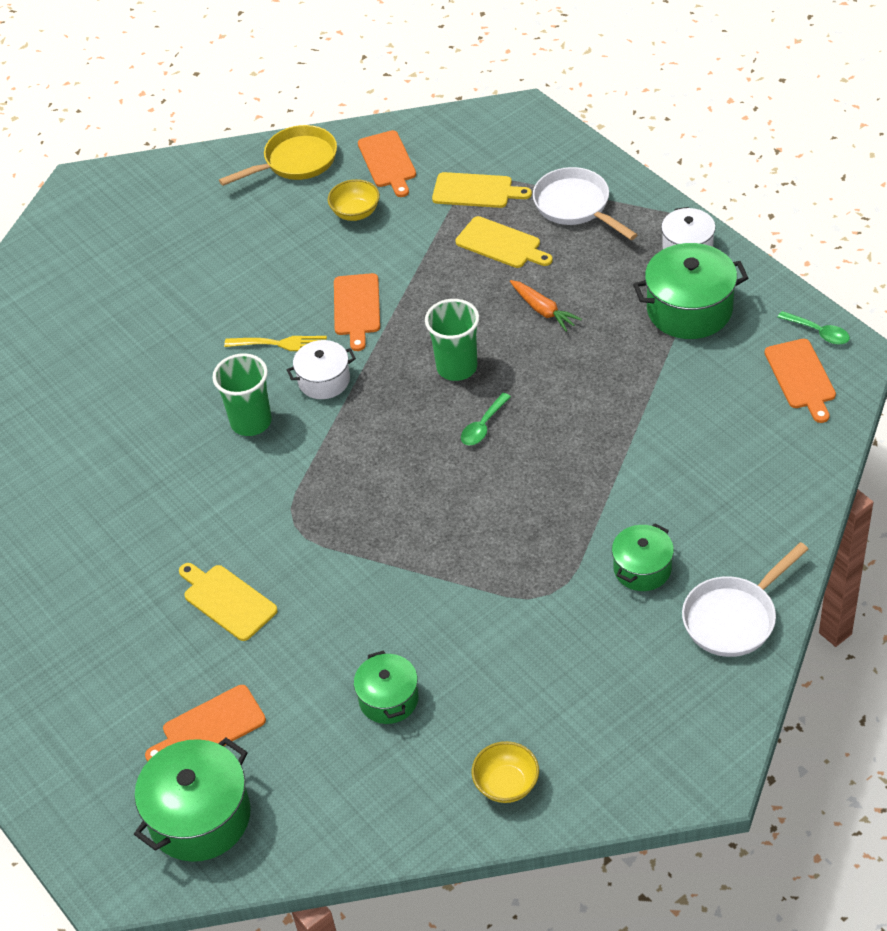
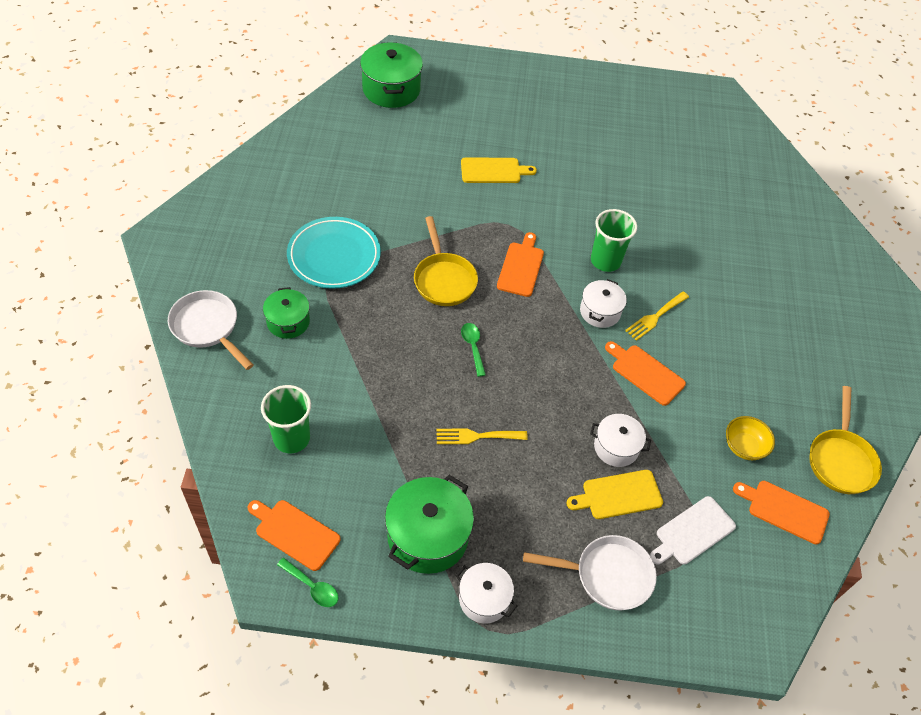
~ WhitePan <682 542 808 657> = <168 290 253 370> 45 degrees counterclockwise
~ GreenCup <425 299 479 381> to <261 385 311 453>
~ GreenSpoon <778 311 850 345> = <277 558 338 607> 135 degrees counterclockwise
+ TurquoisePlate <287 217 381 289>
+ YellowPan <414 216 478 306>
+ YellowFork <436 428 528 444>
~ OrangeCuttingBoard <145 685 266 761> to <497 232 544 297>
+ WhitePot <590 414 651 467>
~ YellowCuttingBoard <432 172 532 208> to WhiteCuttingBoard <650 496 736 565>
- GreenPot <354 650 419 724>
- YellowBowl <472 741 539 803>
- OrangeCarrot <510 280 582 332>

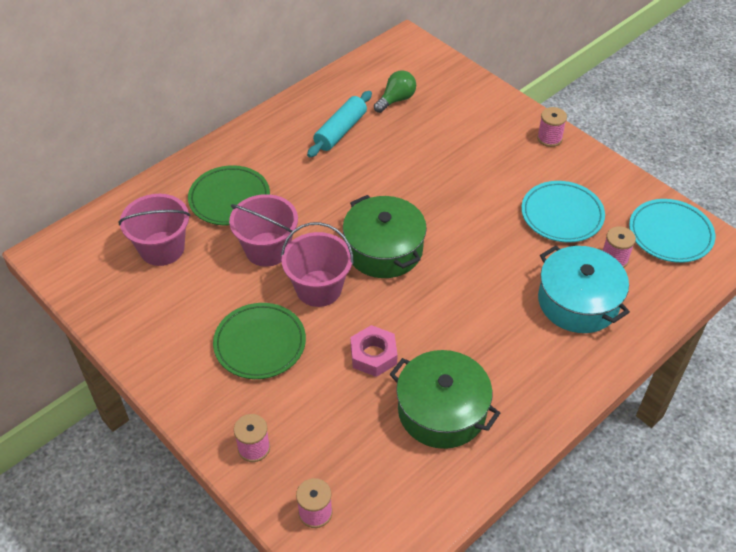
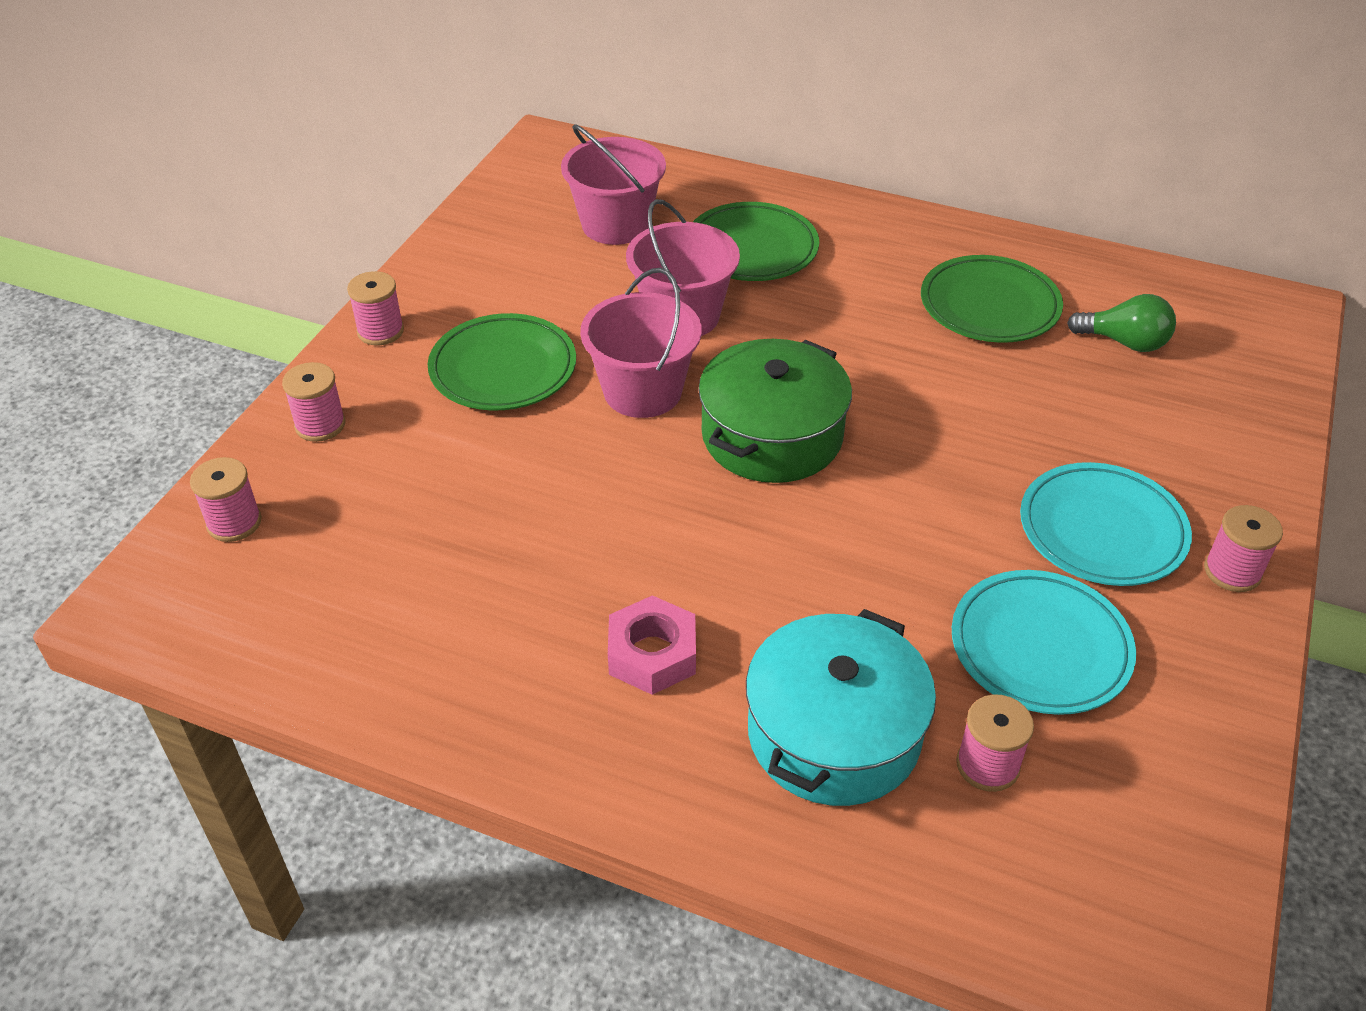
+ PinkSpool <347 271 404 345>
~ PinkNut <350 325 397 377> to <608 595 696 695>
~ TurquoiseRollingPin <307 91 372 157> to GreenPlate <921 255 1063 343>
~ TurquoisePlate <629 199 715 263> to <1020 462 1192 586>
- GreenPot <390 350 500 449>

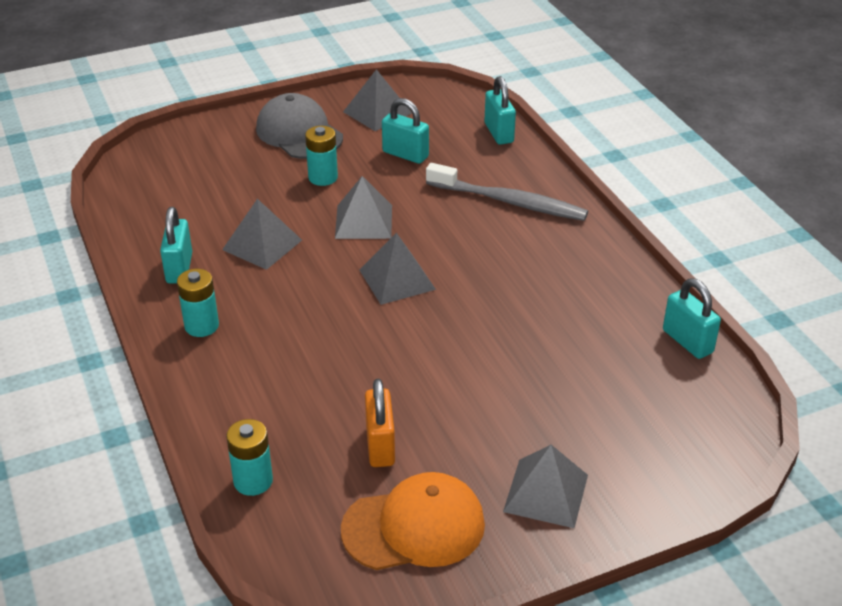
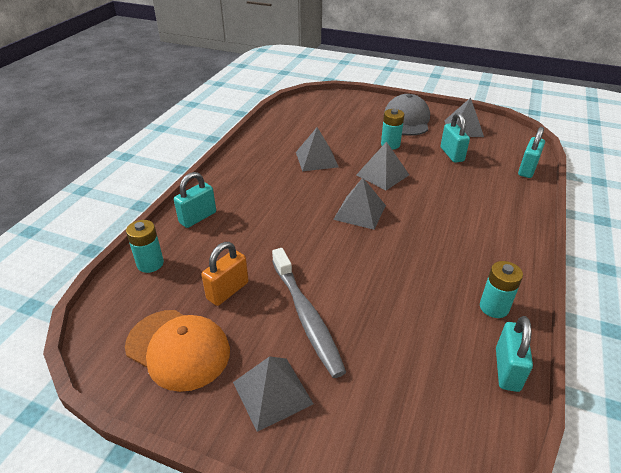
~ TurquoisePadlock <160 207 192 284> to <174 172 216 228>
~ GreyToothbrush <426 163 588 221> to <272 248 346 378>
~ TurquoiseBattery <177 269 219 337> to <480 261 523 318>

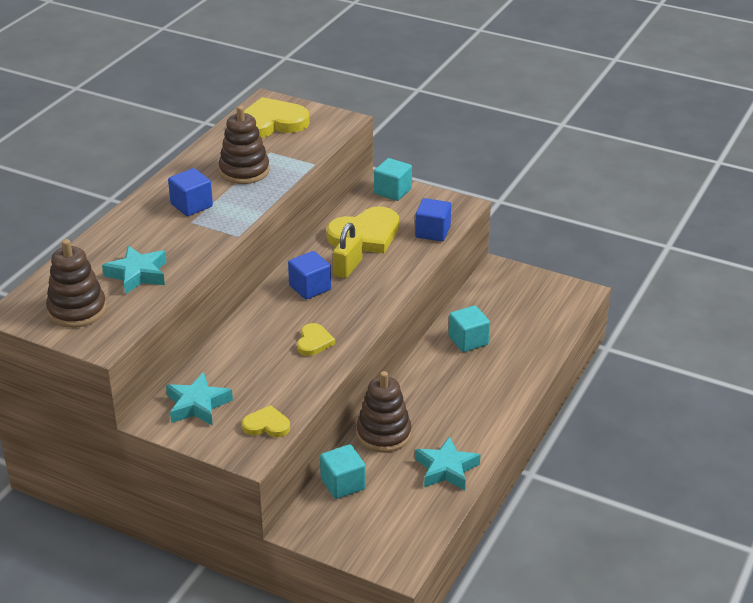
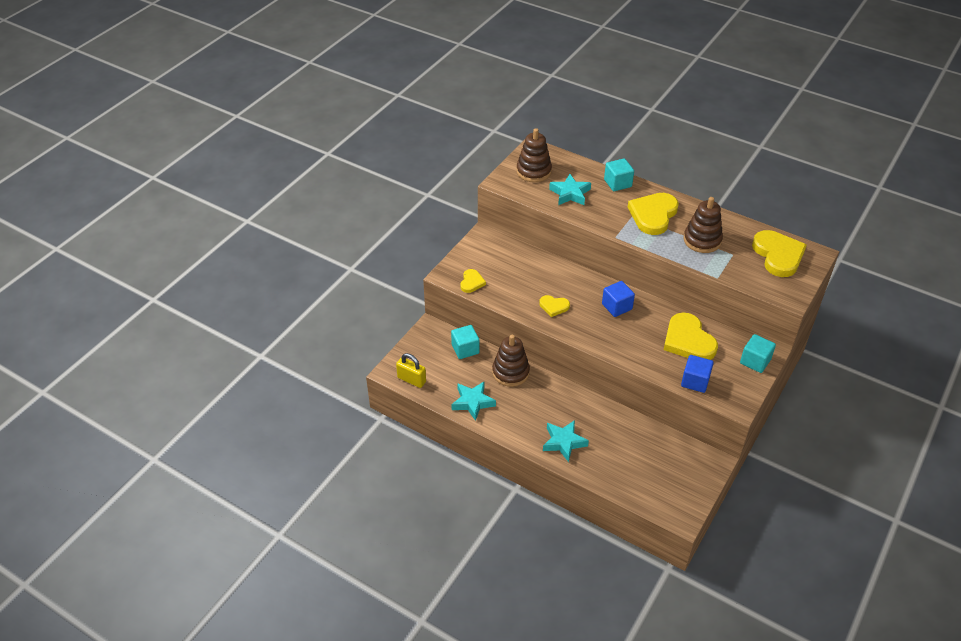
~ YellowPadlock <333 223 363 278> to <396 353 426 388>
~ TurquoiseStar <166 372 233 426> to <543 420 589 462>
~ TurquoiseCube <449 305 490 352> to <604 158 634 191>
~ BlueCube <168 168 213 216> to YellowHeart <628 193 679 235>

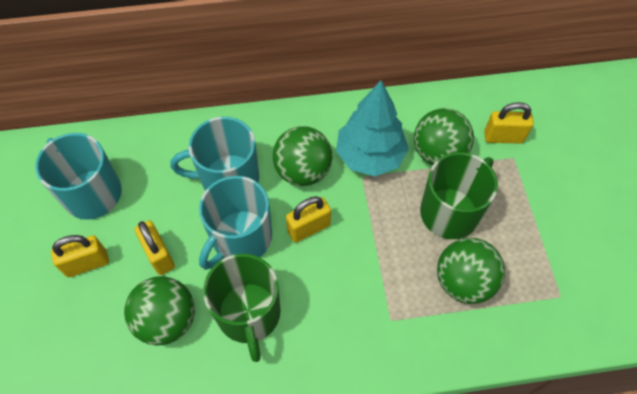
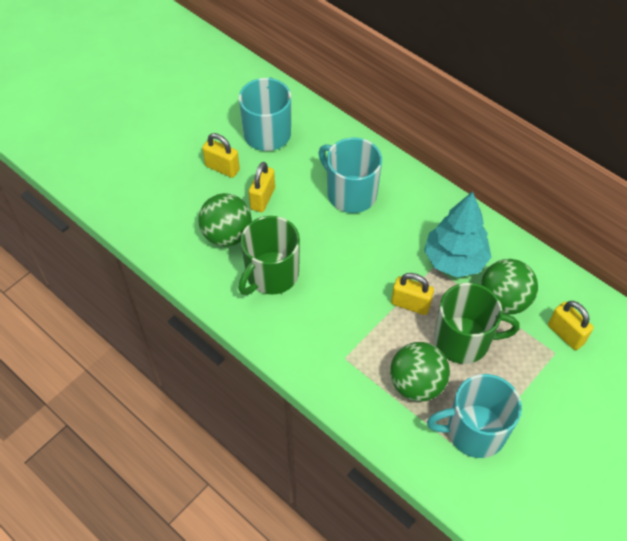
~ YellowPadlock <286 196 331 243> to <391 273 434 315>
~ TurquoiseMug <199 176 272 270> to <427 374 522 458>
- GreenBall <272 126 332 186>

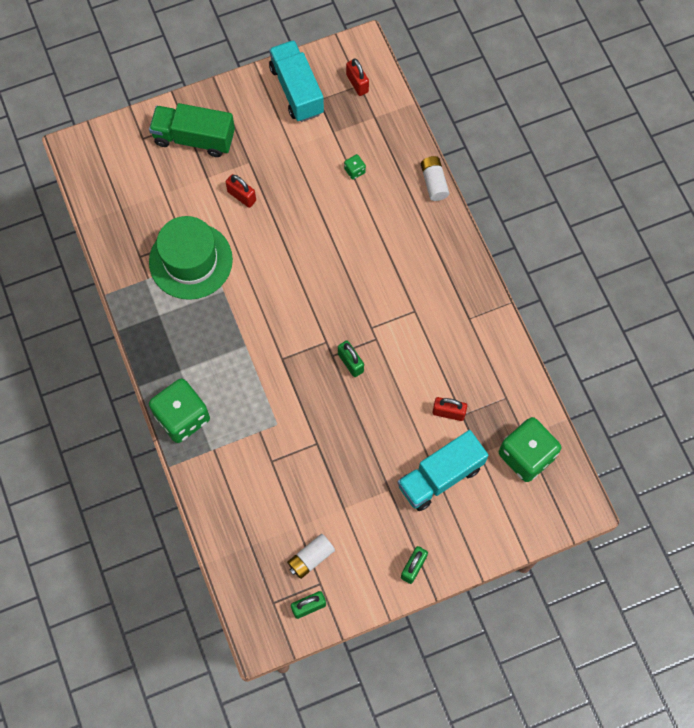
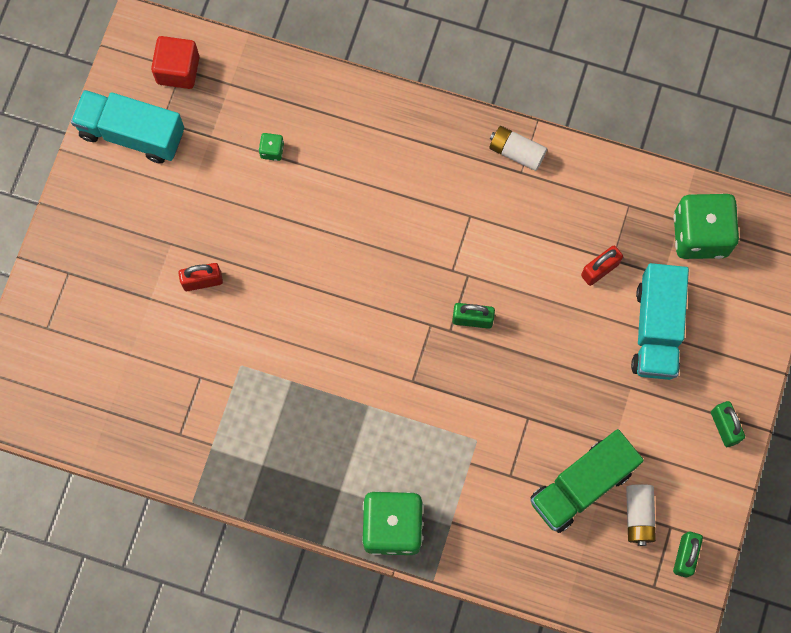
~ RedPadlock <346 58 369 96> to RedCube <151 36 200 89>
~ WhiteBattery <421 156 449 201> to <489 126 547 171>
~ GreenTruck <149 103 235 157> to <530 429 644 533>
- GreenHat <149 216 233 300>

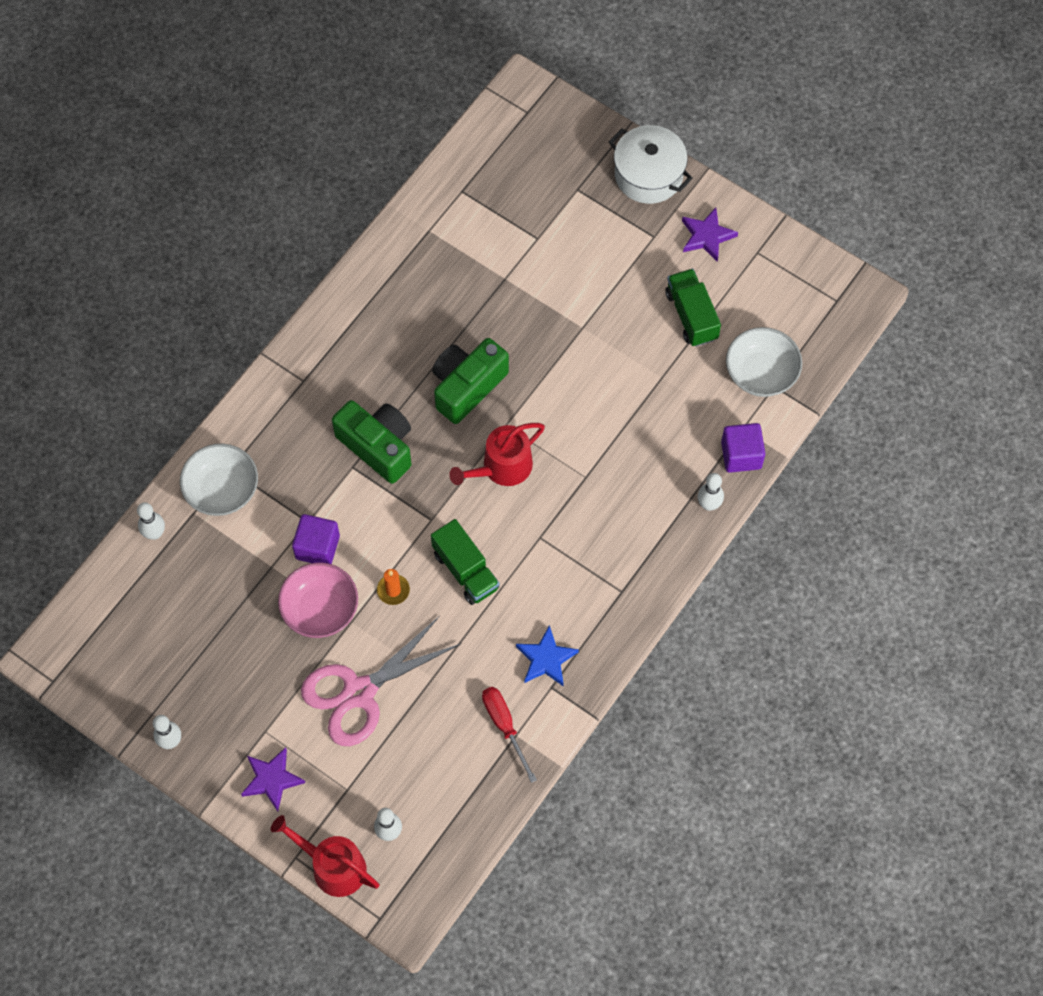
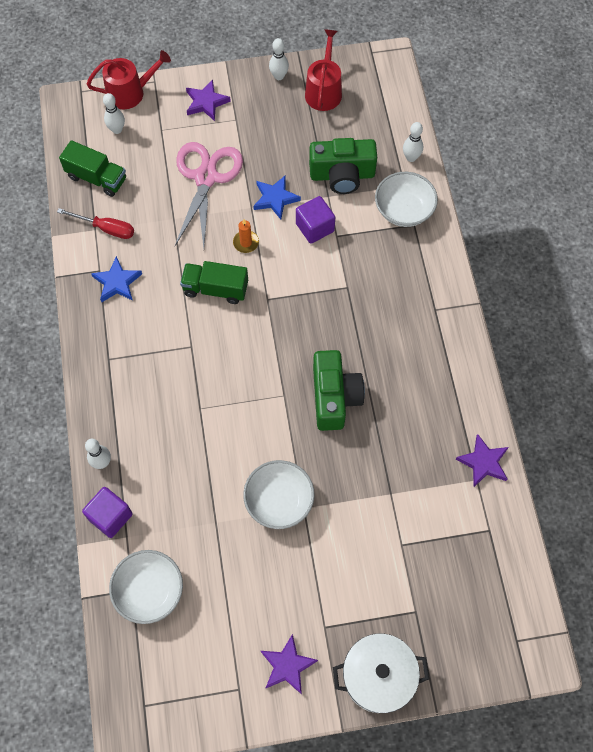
~ GreenTruck <666 269 721 347> to <59 140 126 197>
+ WhiteBowl <243 460 315 529>
~ PinkBowl <278 562 358 638> to BlueStar <253 176 301 219>
~ RedWateringCan <449 423 545 486> to <305 29 342 111>
~ GreenCamera <332 400 411 484> to <309 138 377 194>
+ PurpleStar <455 434 509 487>

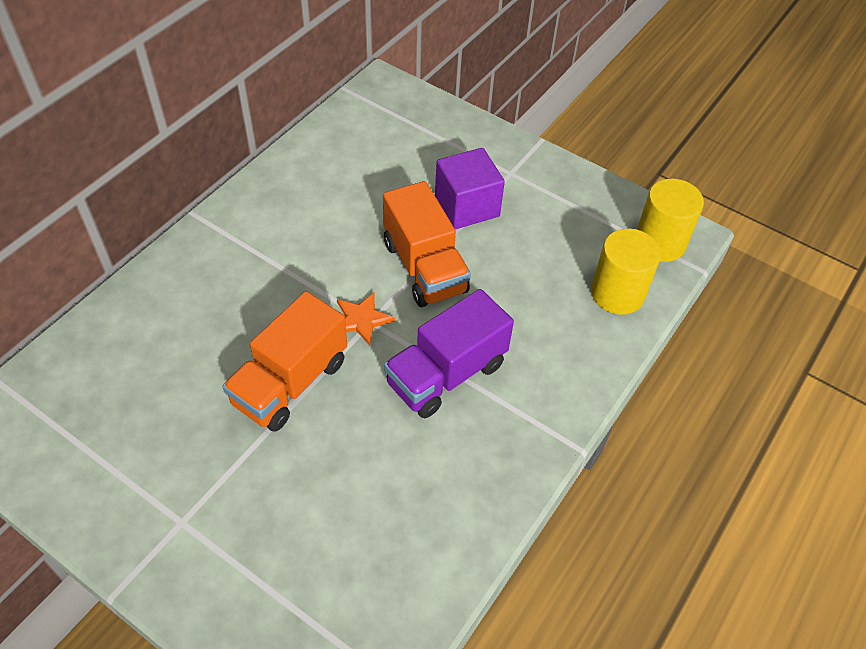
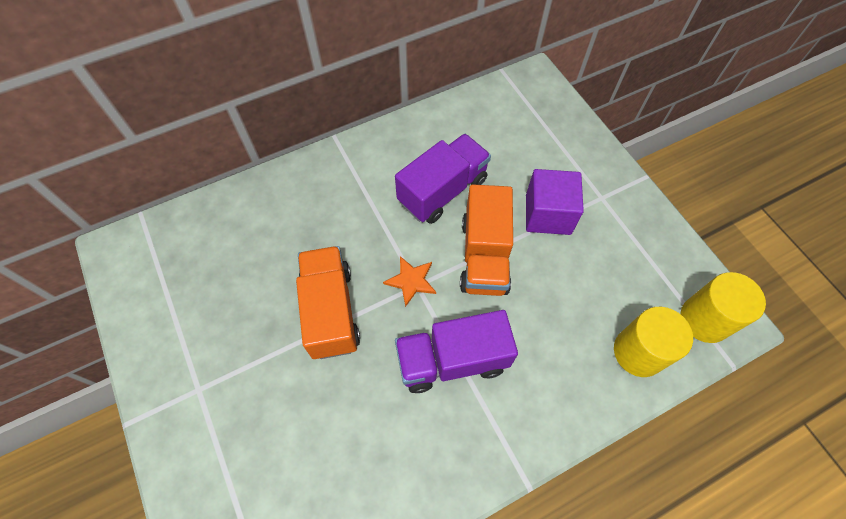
~ OrangeTruck <222 291 347 432> = <296 246 360 359> 105 degrees clockwise
+ PurpleTruck <395 134 491 224>

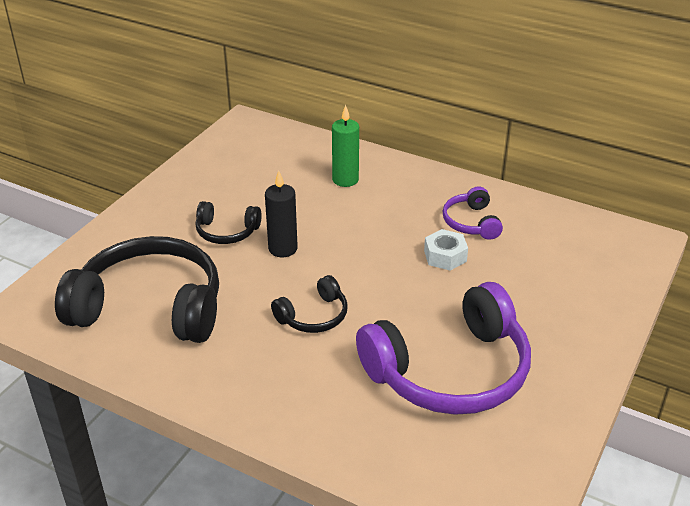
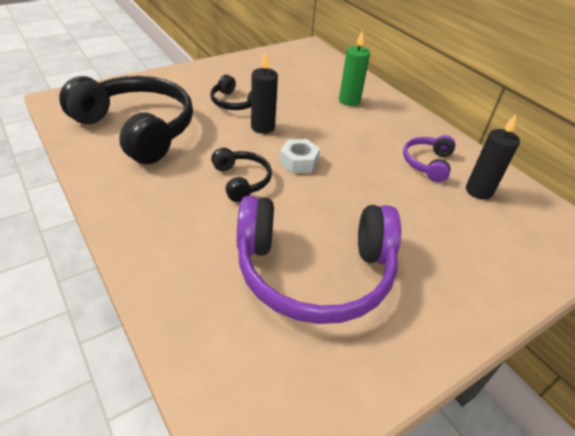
~ BlackHeadphones <271 275 348 333> = <211 148 272 202> 105 degrees counterclockwise
~ WhiteNut <424 229 468 270> to <279 139 320 173>
+ BlackCandle <466 115 520 200>

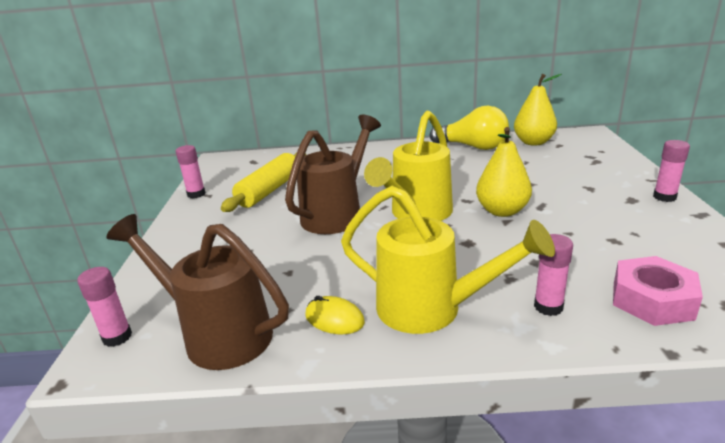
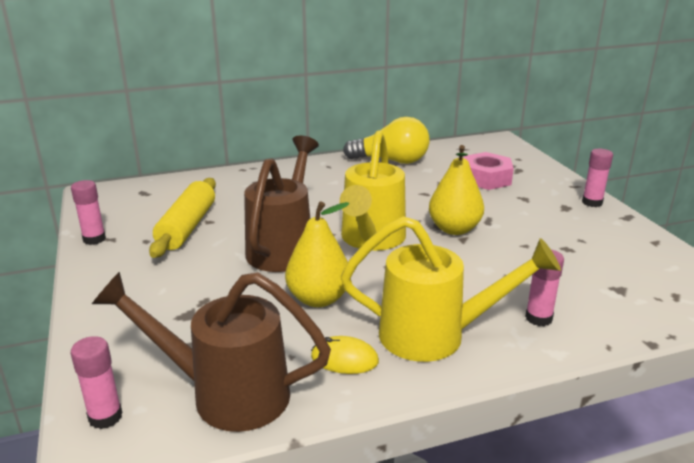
~ YellowPear <514 74 562 146> to <285 201 349 307>
~ PinkNut <613 256 703 326> to <464 152 514 190>

